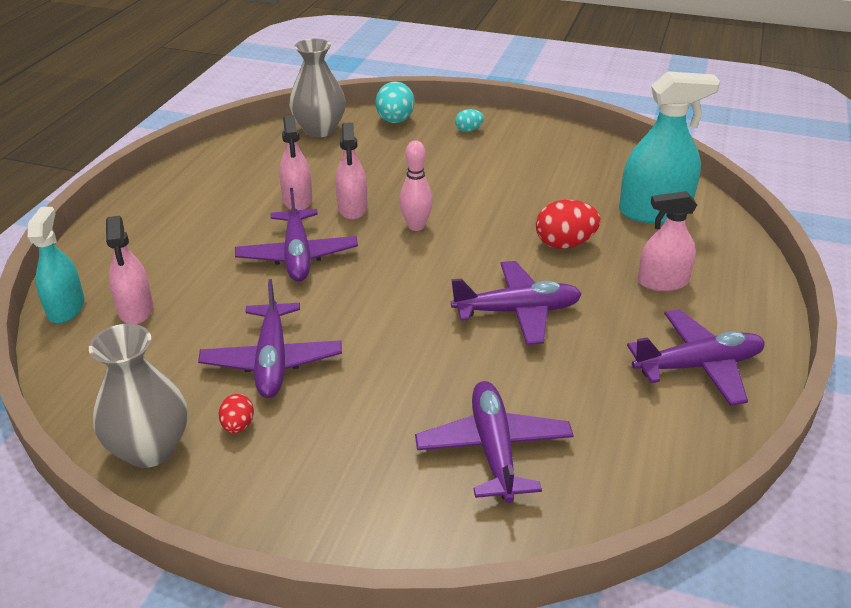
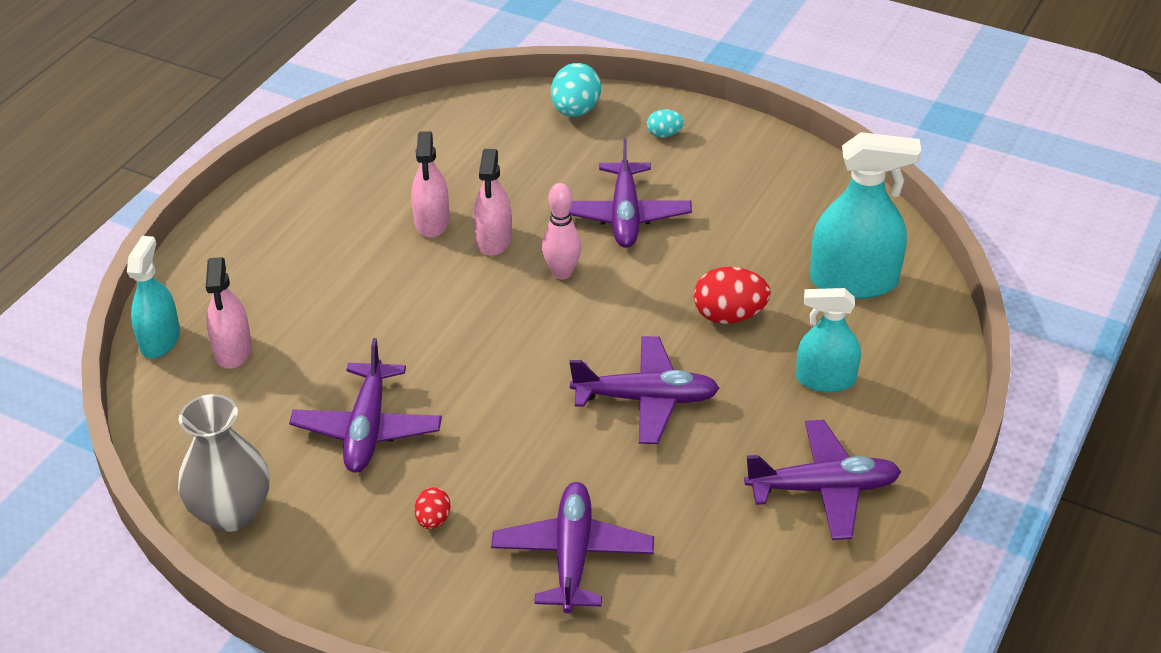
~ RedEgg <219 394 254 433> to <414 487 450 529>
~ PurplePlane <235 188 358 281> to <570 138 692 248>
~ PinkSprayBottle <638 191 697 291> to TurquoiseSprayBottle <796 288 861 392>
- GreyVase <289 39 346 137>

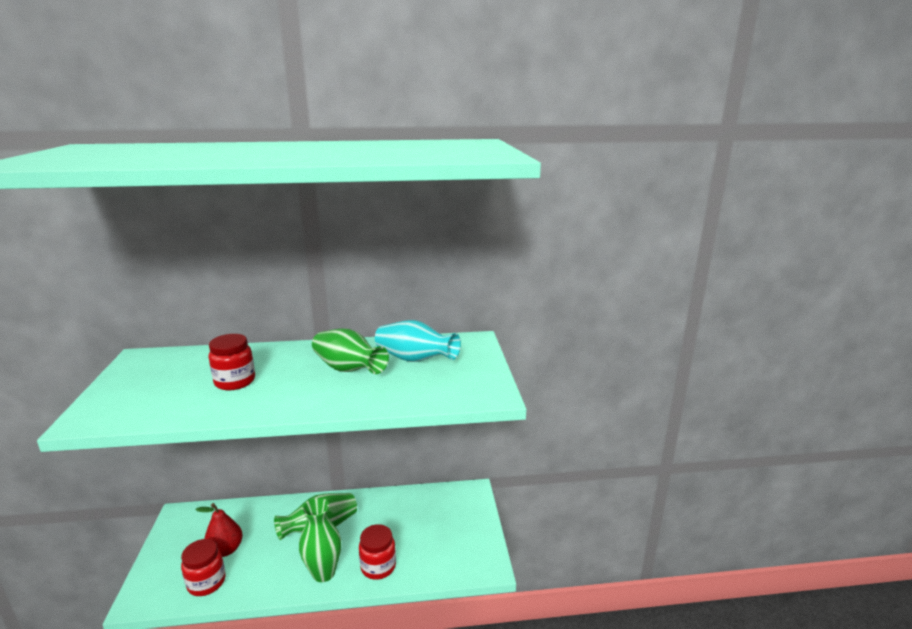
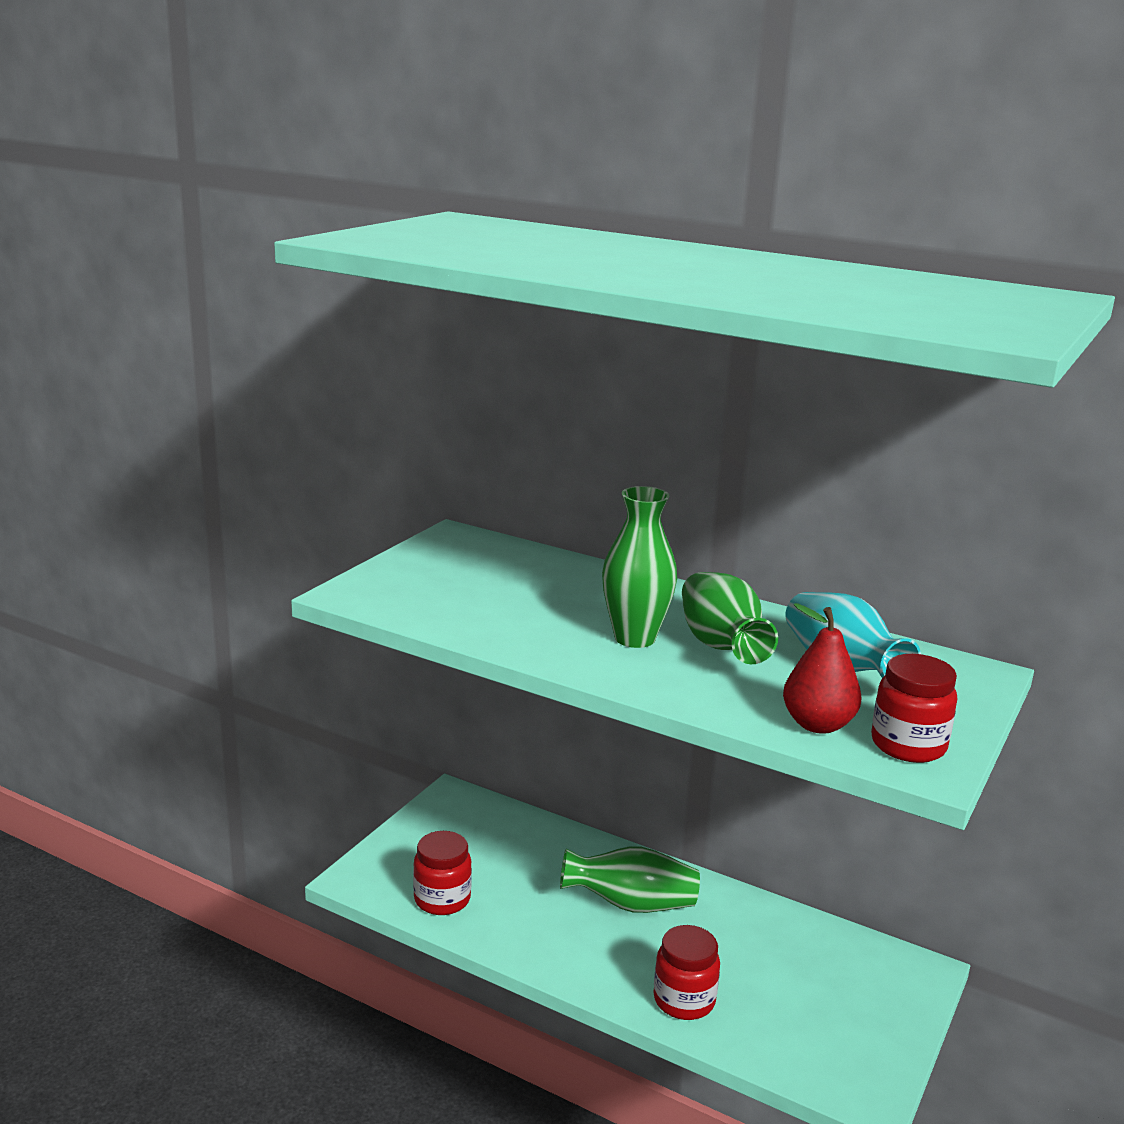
~ GreenVase <299 498 341 582> to <602 486 677 648>
~ RedPear <195 503 243 557> to <783 603 861 734>
~ RedJar <208 334 255 390> to <871 654 957 763>

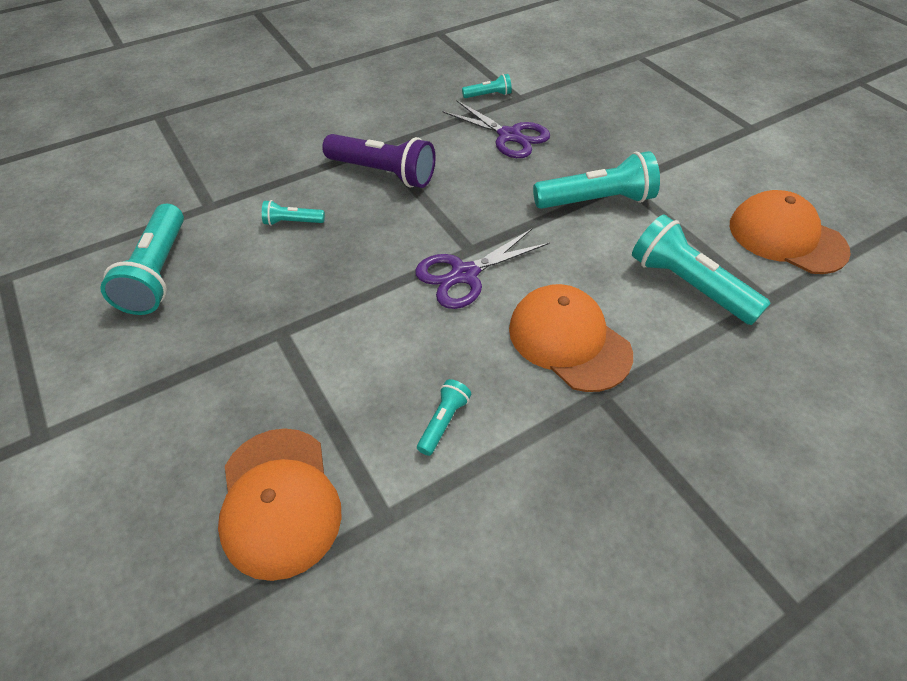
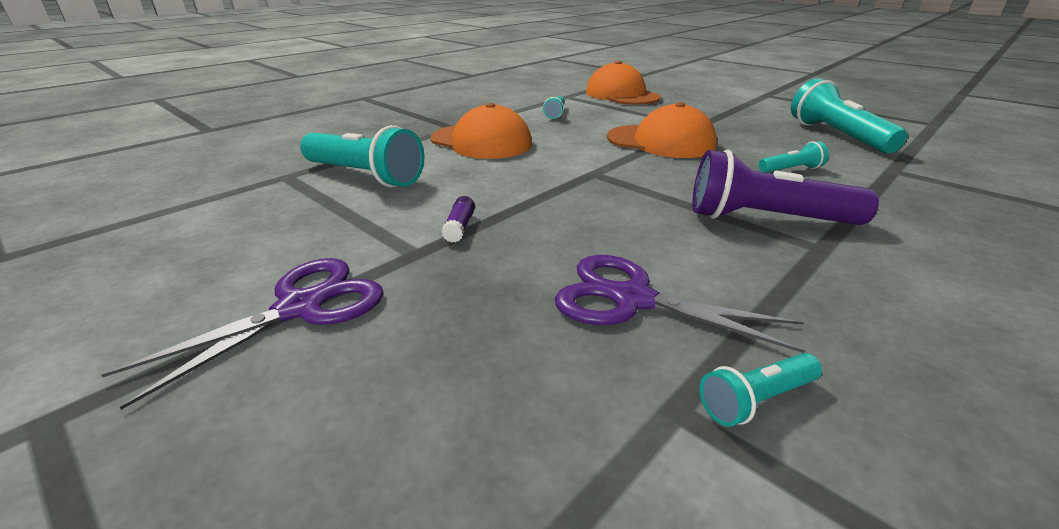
~ PurpleScissors <415 229 550 309> to <101 258 384 410>
~ TurquoiseFlashlight <533 151 660 209> to PurpleGlueStick <441 196 475 243>
~ OrangeCap <730 190 851 274> to <607 102 717 158>

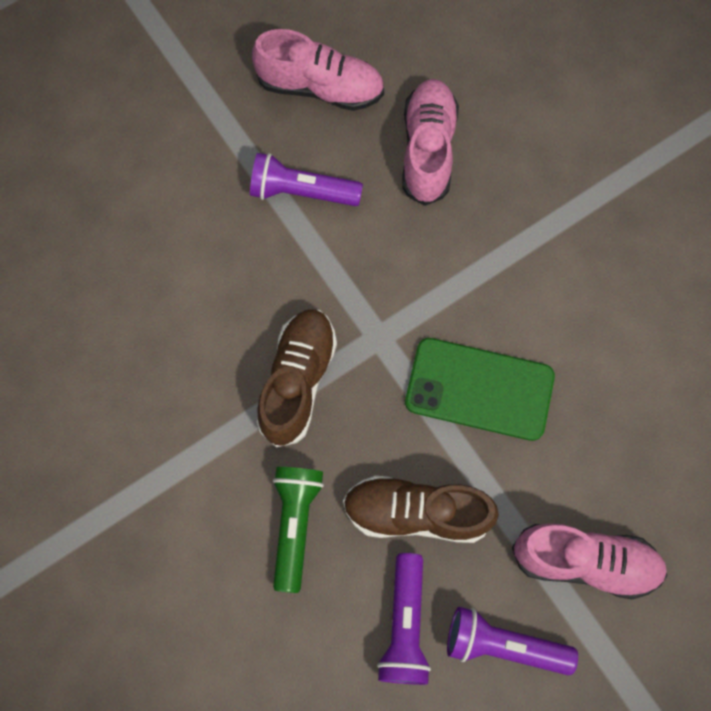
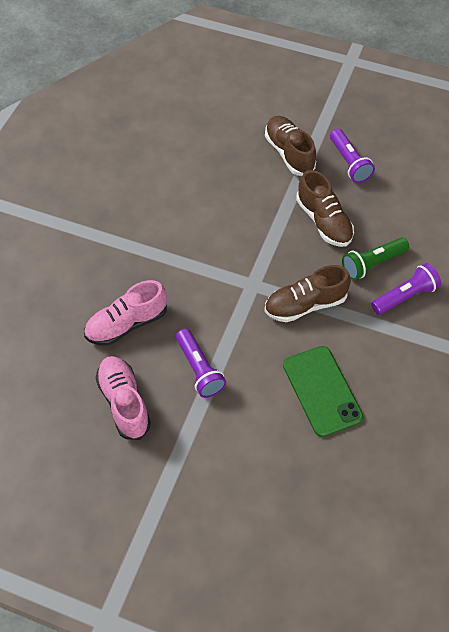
~ PinkShoe <512 523 667 599> to BrownShoe <265 116 316 176>
~ GreenPhone <405 338 555 441> to <283 346 363 437>
~ PurpleFlashlight <377 553 431 685> to <371 263 441 315>

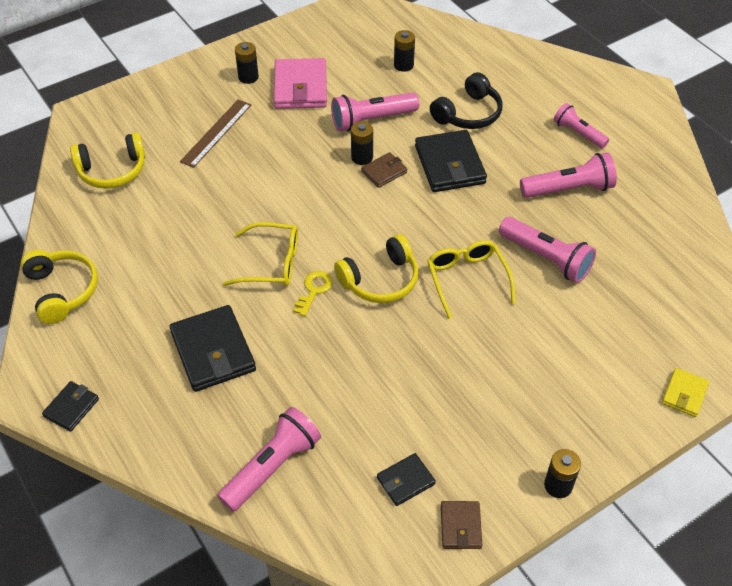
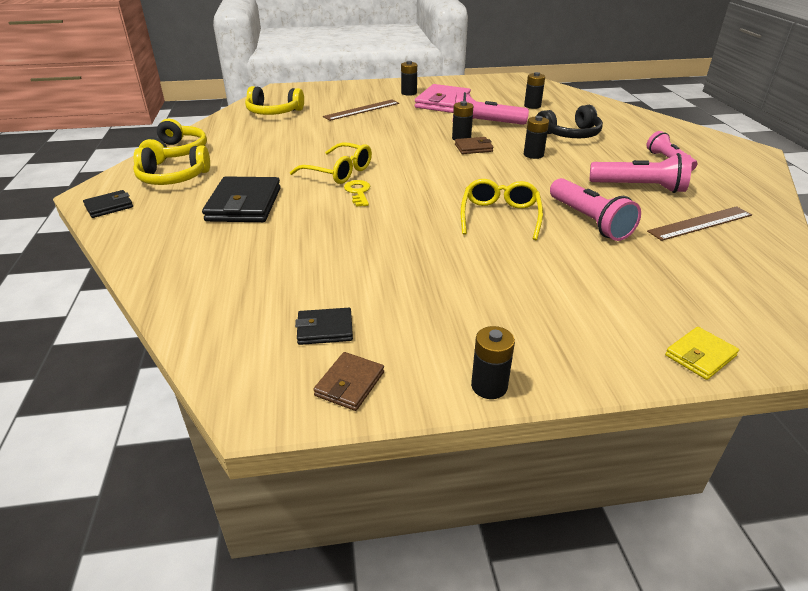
~ YellowHeadphones <334 234 419 303> to <133 146 210 185>
~ YellowKey <293 271 333 316> = <344 180 370 207> 60 degrees counterclockwise
~ BlackWallet <415 130 487 192> to BlackBattery <524 116 549 159>
+ BrownRuler <647 206 752 241>
- PinkFlashlight <218 407 321 512>

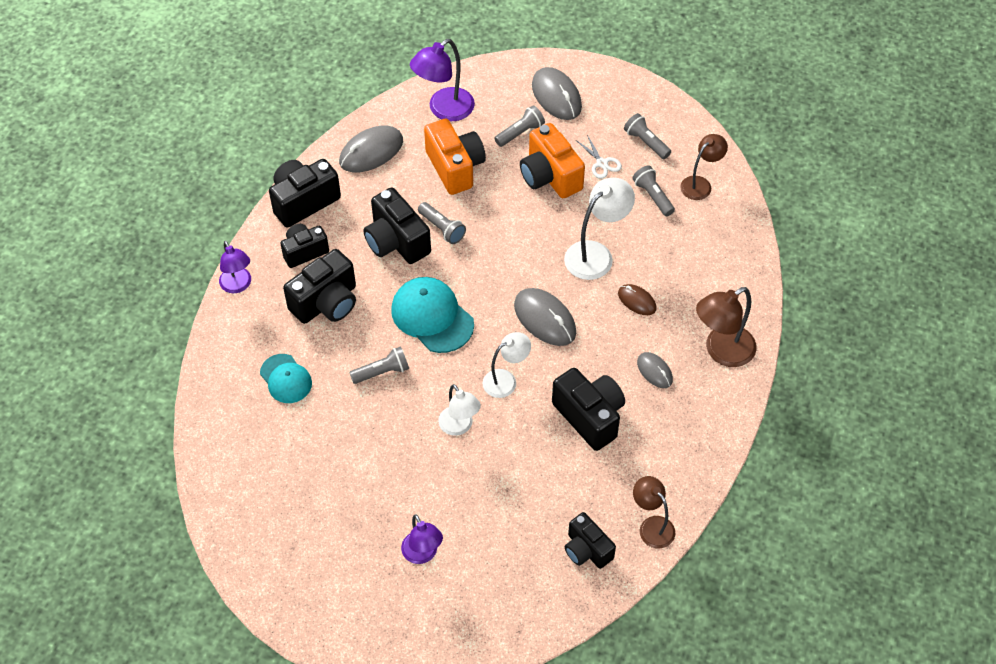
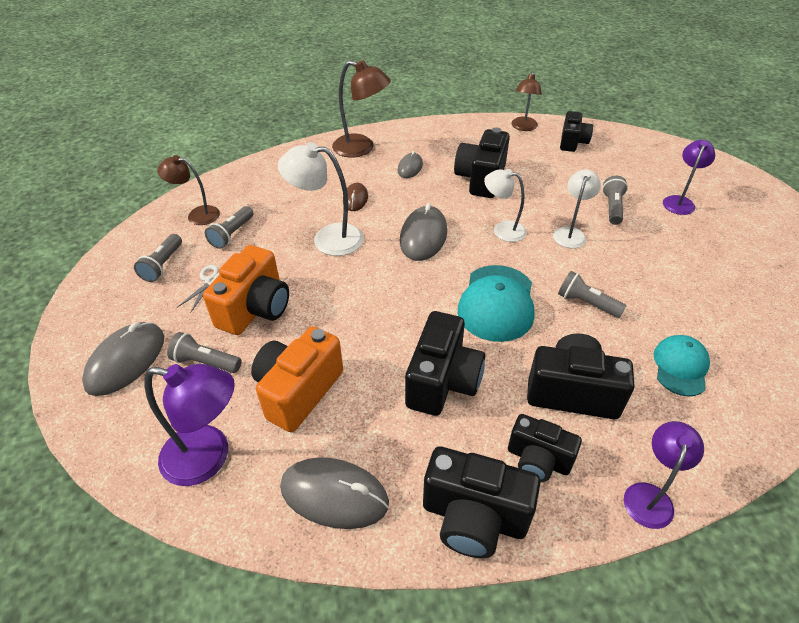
~ GreyFlashlight <418 202 466 244> to <602 176 628 225>

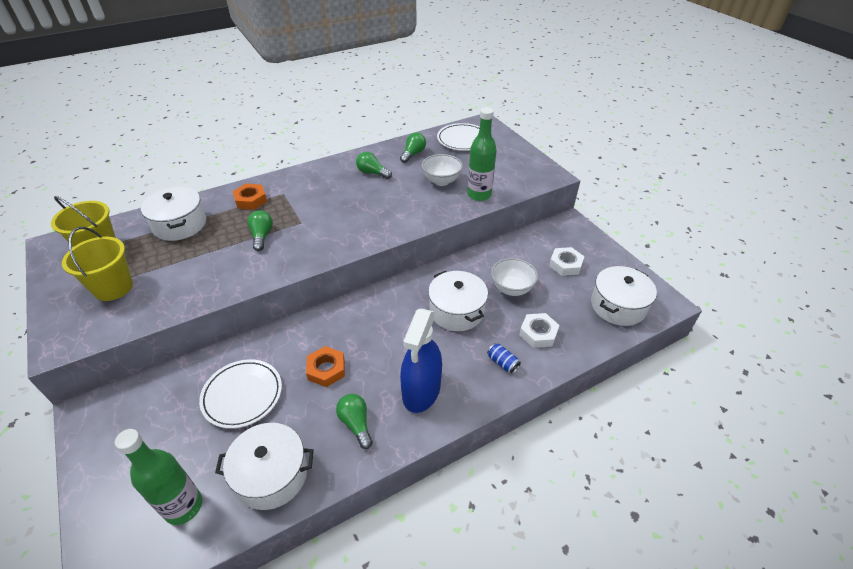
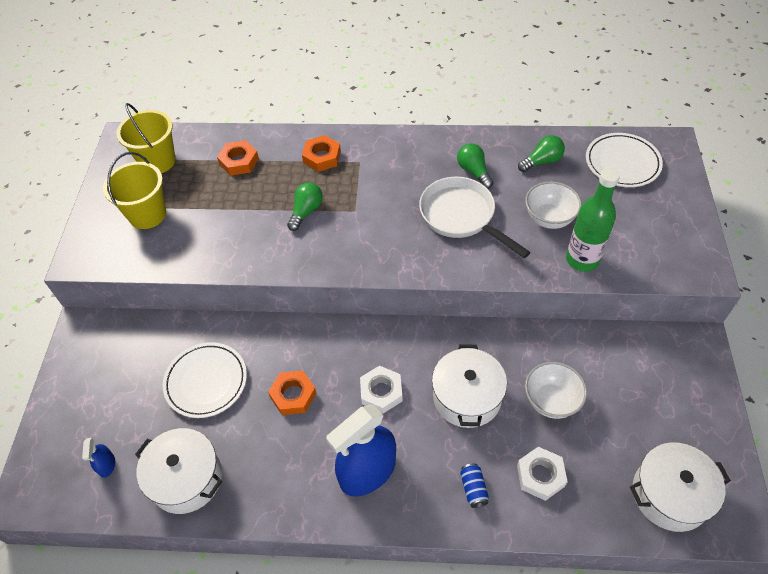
~ GreenBottle <115 429 202 525> to BlueSprayBottle <82 438 115 478>
~ WhitePot <141 187 206 241> to OrangeNut <217 140 259 176>
~ WhiteNut <549 247 585 276> to <360 366 403 413>
+ WhitePan <419 177 531 258>
- GreenLightBulb <336 394 373 449>

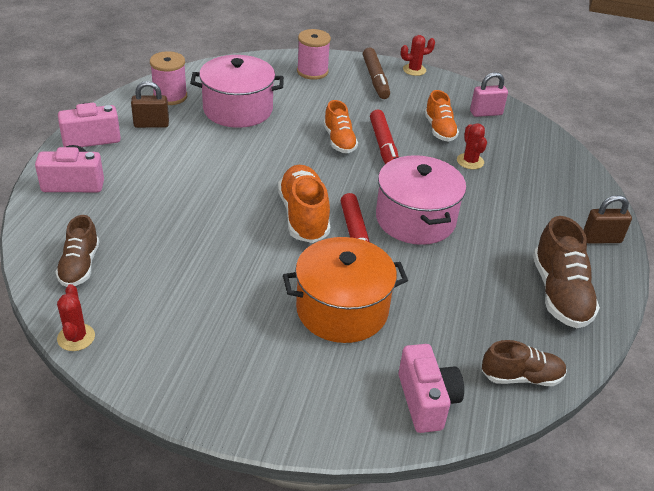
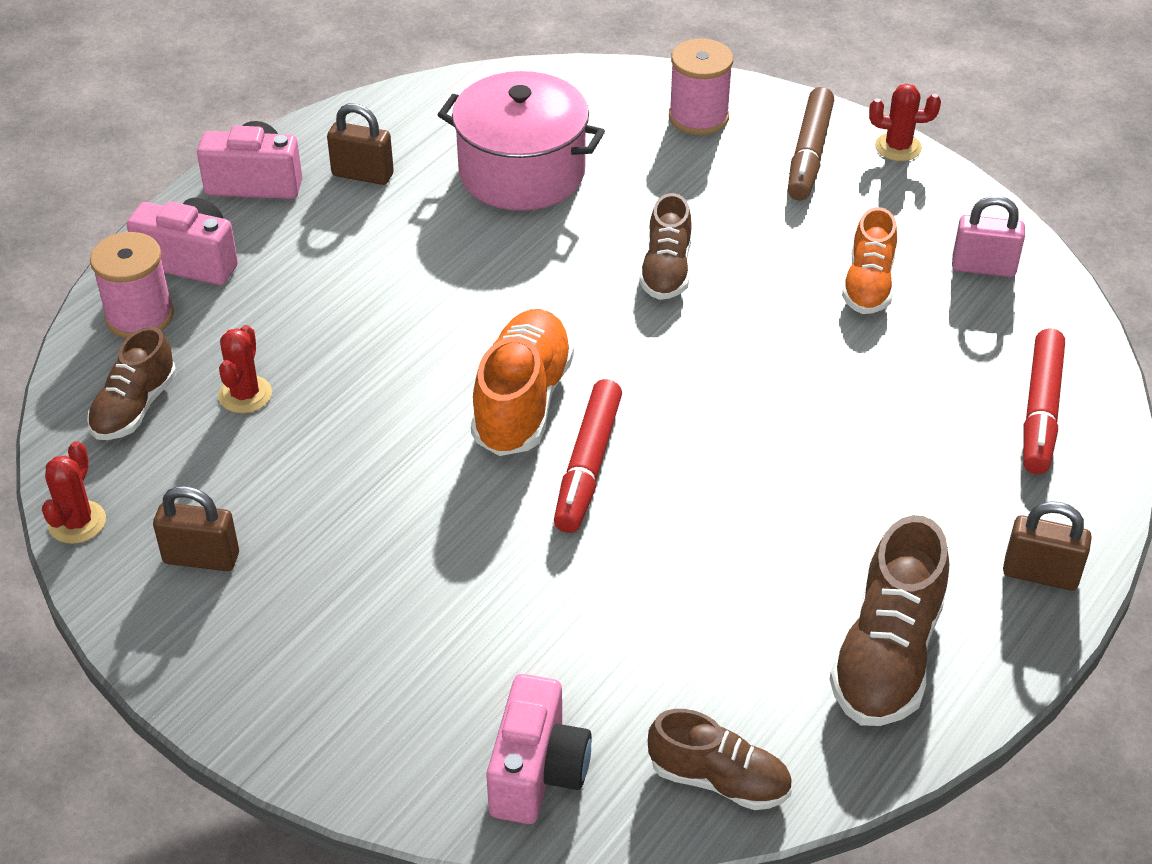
~ PinkSpool <150 51 187 105> to <90 232 174 338>
+ BrownPadlock <153 486 239 571>
~ RedCactus <457 123 487 169> to <218 325 272 413>
~ OrangeShoe <323 100 358 153> to BrownShoe <639 193 692 300>
~ RedMarker <370 109 399 164> to <1023 329 1065 474>
- OrangePot <283 237 408 343>
- PinkPot <376 155 466 245>

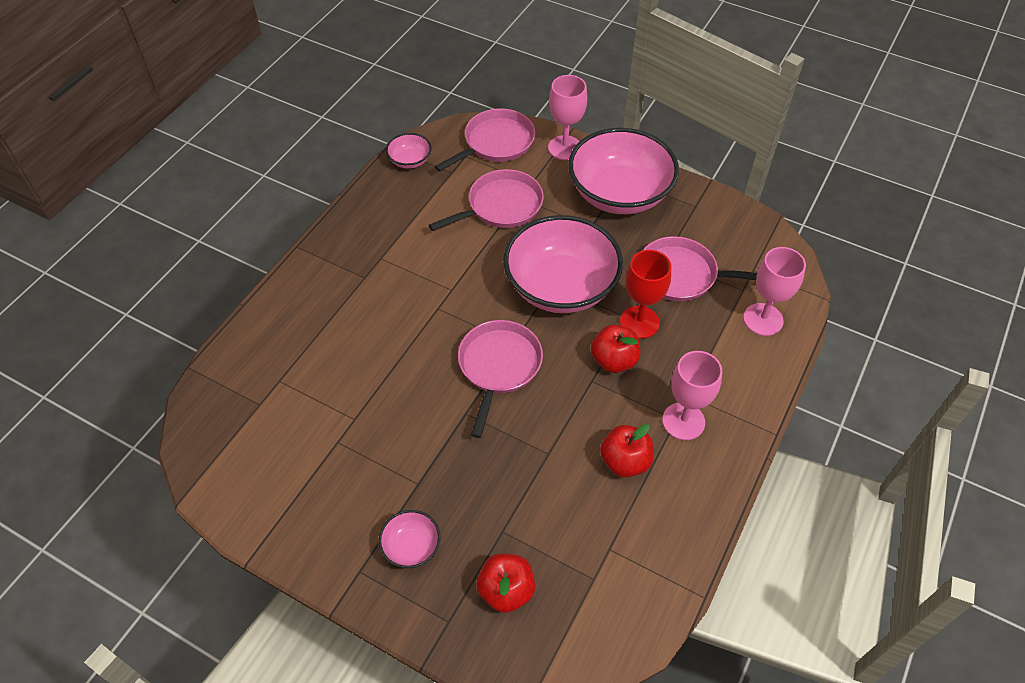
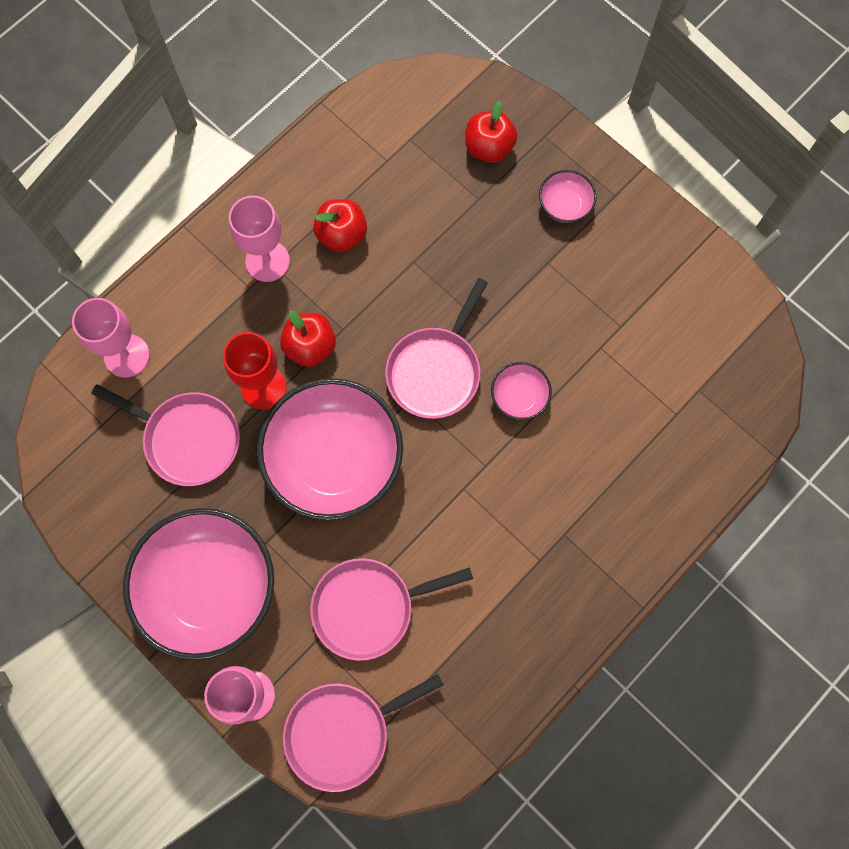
~ PinkBowl <386 133 431 169> to <491 362 552 420>

